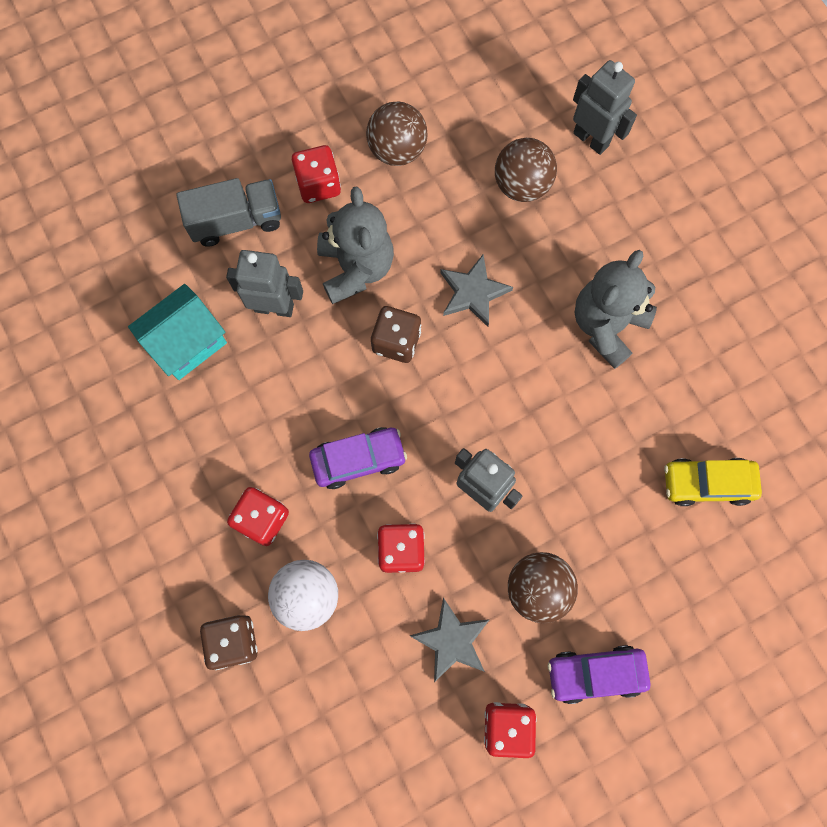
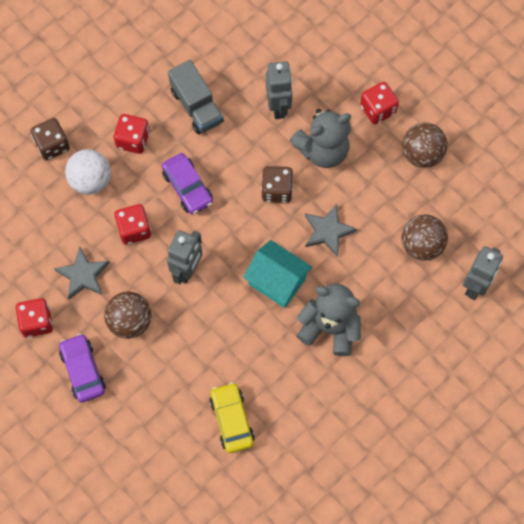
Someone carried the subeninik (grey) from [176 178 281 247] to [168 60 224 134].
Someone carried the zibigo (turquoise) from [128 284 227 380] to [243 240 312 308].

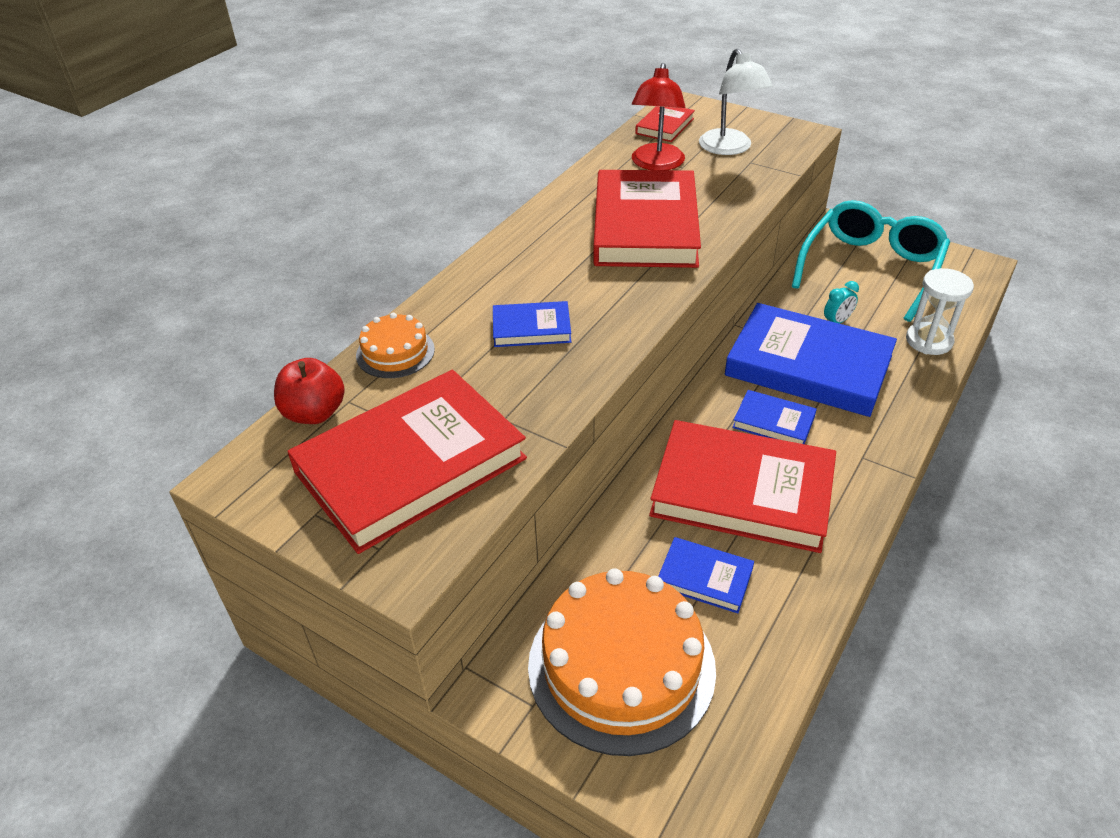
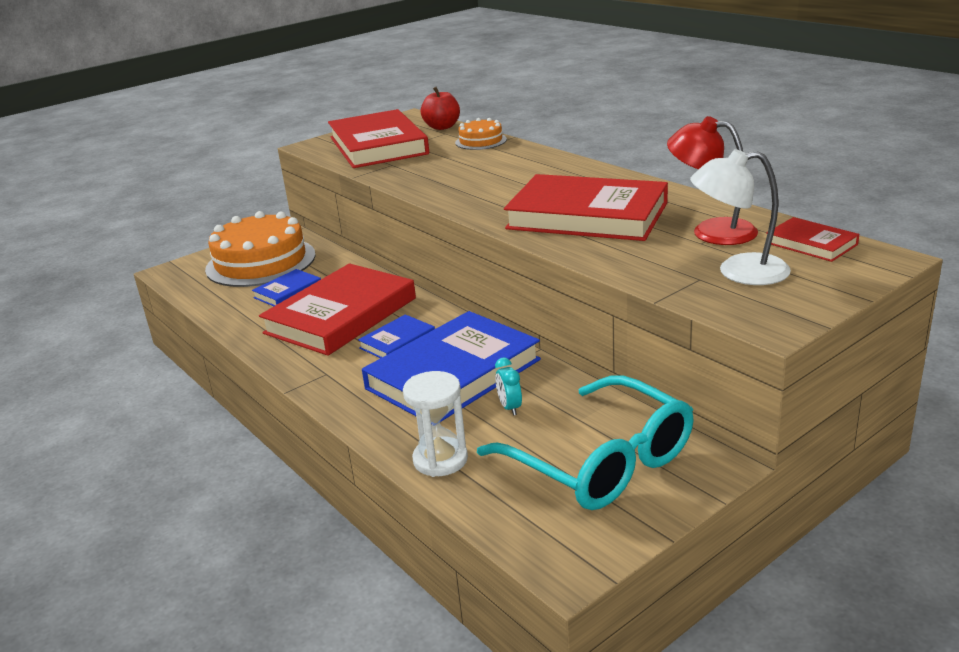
Someone took away the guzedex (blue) at [493 301 571 347].

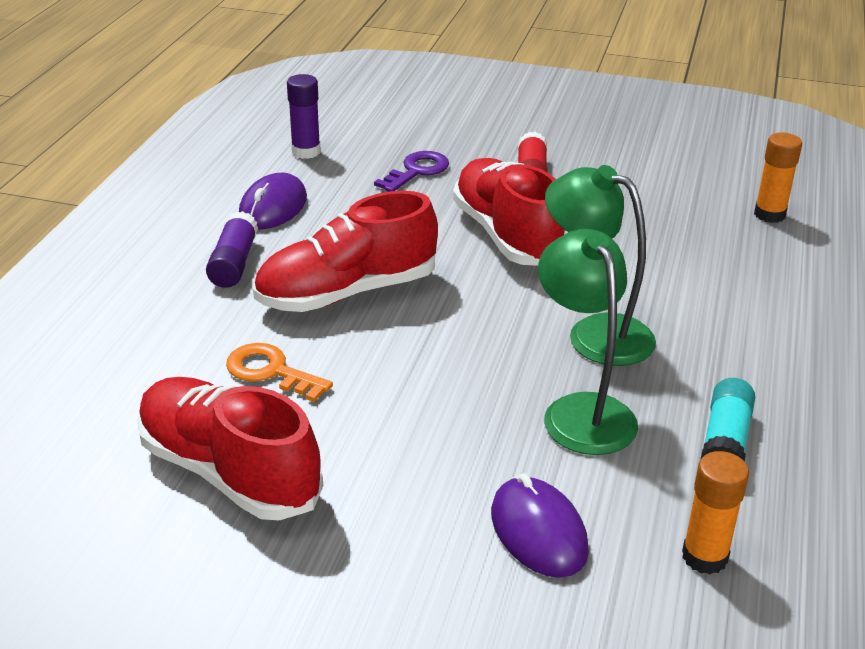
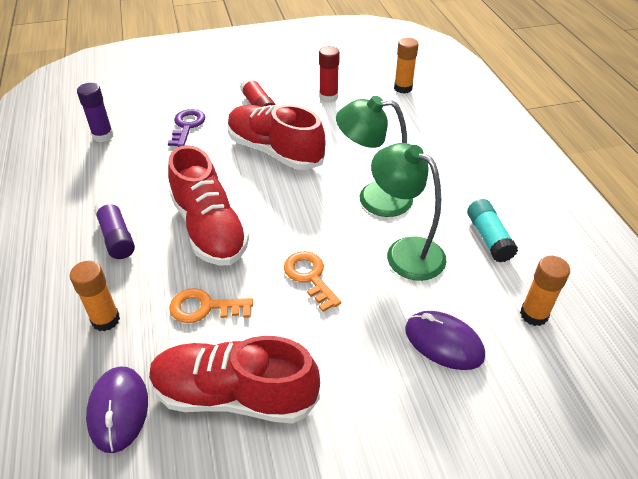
Someone carried the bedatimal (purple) from [239 173 307 229] to [86 367 148 453].
Someone rotated the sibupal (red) at [253 191 438 312] by 60 degrees counterclockwise.
Someone put down the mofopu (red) at [319 46 340 103].
Someone put down the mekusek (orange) at [284 251 341 312].
Someone put down the mofopu (orange) at [70 261 120 331].

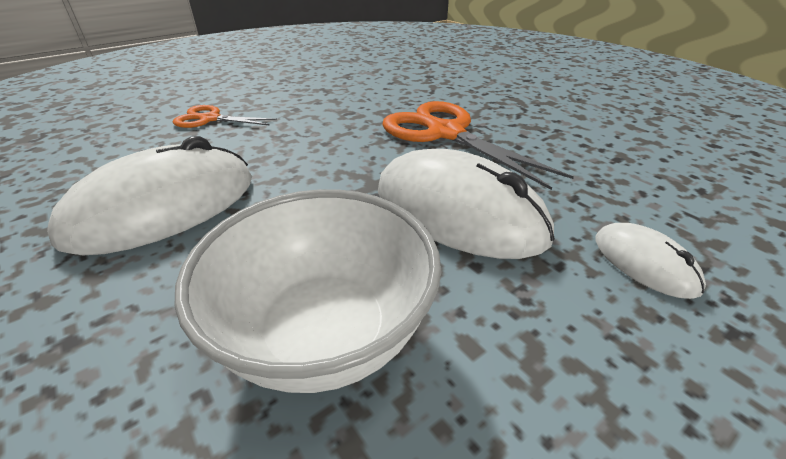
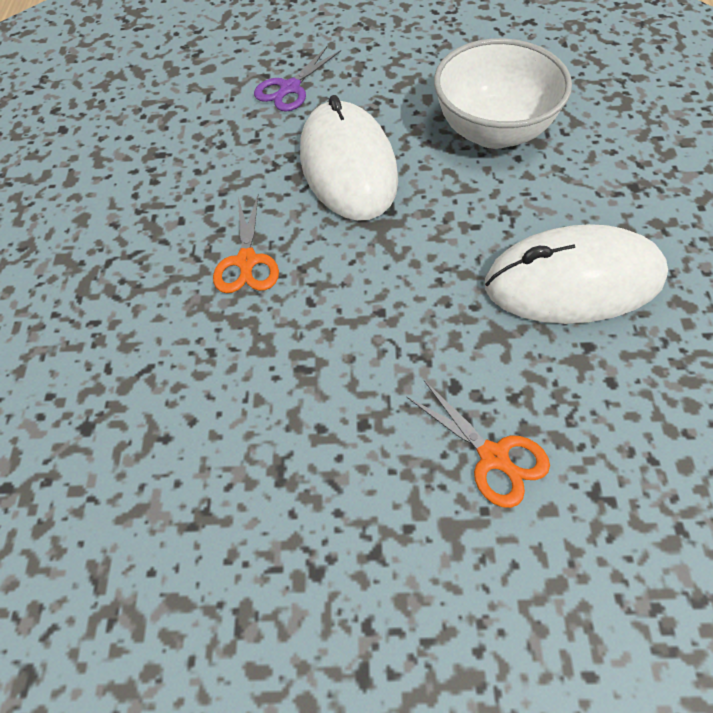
Someone scaled the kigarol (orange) at [383 101 574 190] by 0.55.
Someone swapped the bedatimal (white) at [595 223 706 299] for the kigarol (purple) at [254 45 341 112].

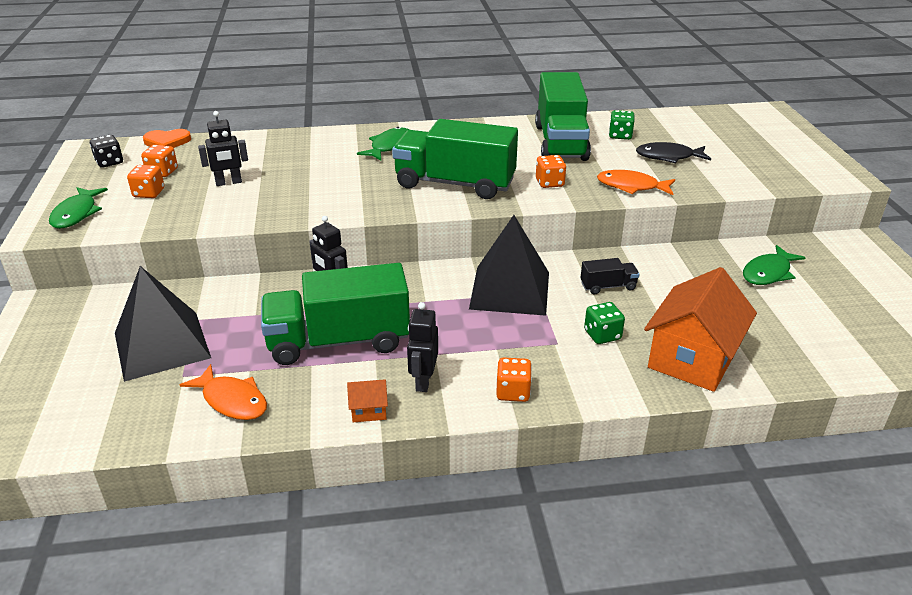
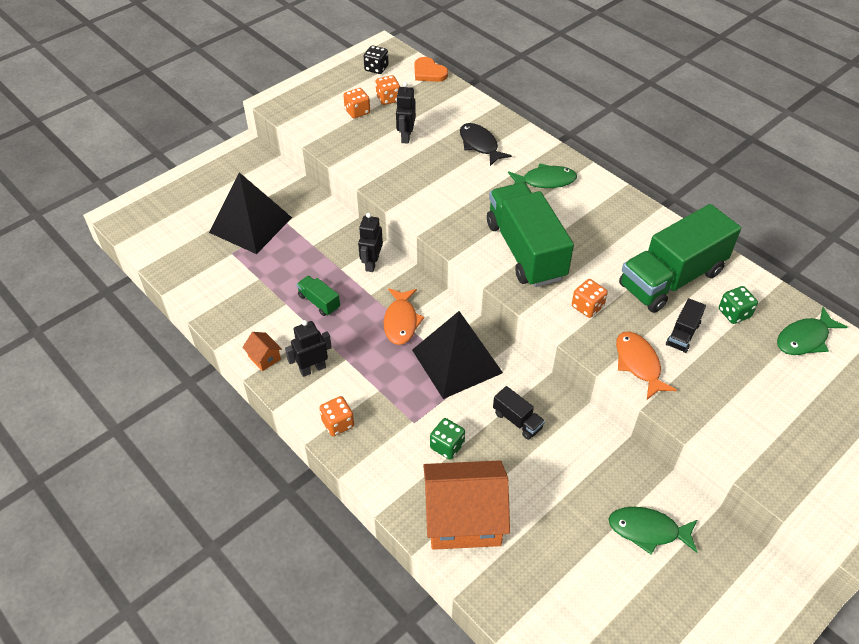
Someone rotated the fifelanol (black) at [198 111 248 186] by 60 degrees clockwise.
Someone carried the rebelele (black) from [636 142 711 164] to [460 123 512 166].
Someone carried the rebelele (green) from [49 187 108 229] to [777 307 848 355].
Someone scaled the subeninik (green) at [261 263 410 365] by 0.42.
Someone carried the rebelele (orange) from [180 364 267 420] to [384 288 425 345].
Someone put down the subeninik (black) at [666 298 706 353].

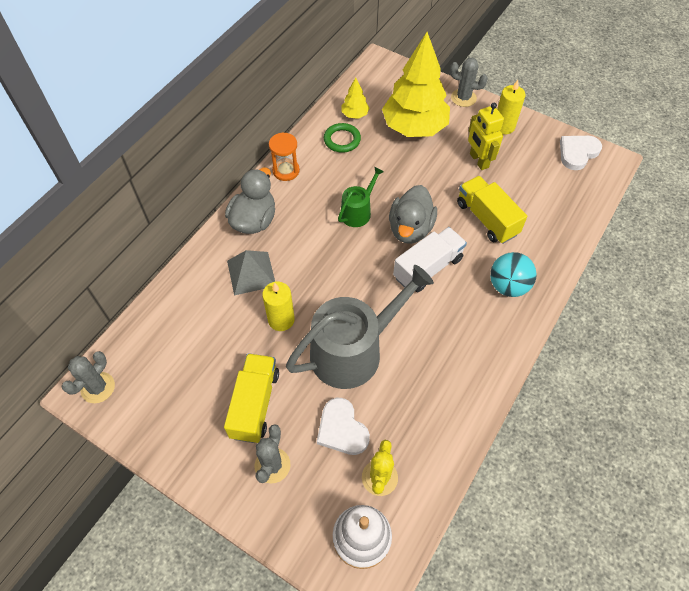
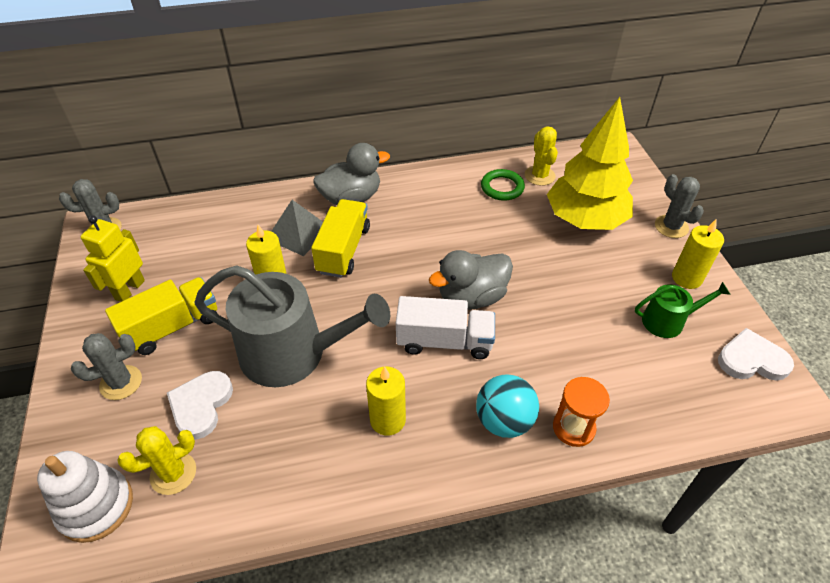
Someone swapped the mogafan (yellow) at [341 78 370 119] for the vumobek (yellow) at [525 126 558 186].
Someone carried the fifelanol (yellow) from [468 103 504 170] to [81 215 145 302].
Someone carried the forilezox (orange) from [269 132 300 181] to [553 377 610 447].
Someone carried the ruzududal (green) from [338 166 384 227] to [635 282 731 338].
Someone carried the subeninik (yellow) from [457 176 527 244] to [311 199 370 278].
Someone put down the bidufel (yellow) at [366 366 406 436].

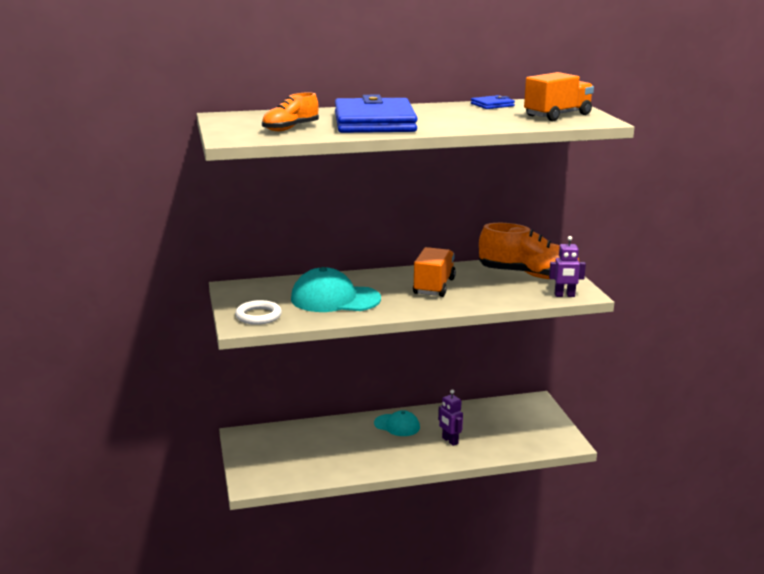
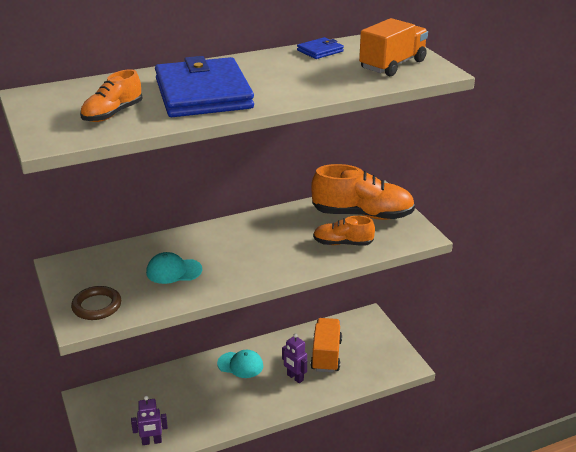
Someone carried the fifelanol (purple) from [549 236 586 297] to [131 396 168 445].
Someone carried the subeninik (orange) from [413 247 456 297] to [310 318 342 372].
Someone scaled the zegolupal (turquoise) at [291 267 381 312] by 0.59.
Someone repainted the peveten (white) at [235 300 282 325], which became the peveten (brown) at [71 286 121 320].
Someone put down the sibupal (orange) at [313 216 375 246].

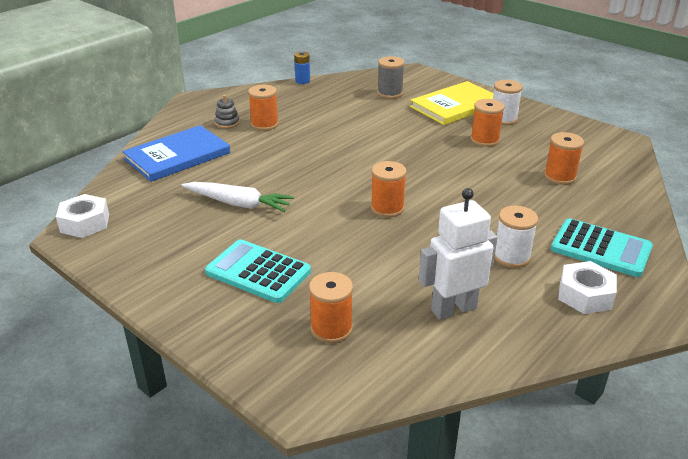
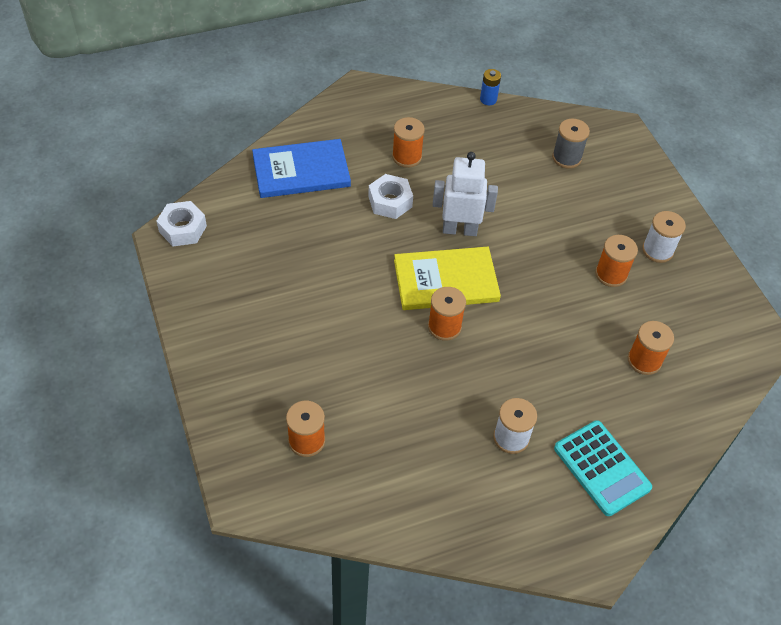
Someone carried the guzedex (yellow) from [410 81 494 125] to [394 247 501 310].
Someone took away the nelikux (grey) at [215 95 240 129].
Someone took away the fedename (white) at [181 182 294 212].
Someone carried the fifelanol (white) from [419 188 498 320] to [433 152 498 236].
Someone took away the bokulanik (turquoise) at [205 239 311 303].
Someone carried the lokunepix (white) from [558 261 617 314] to [368 174 413 219].

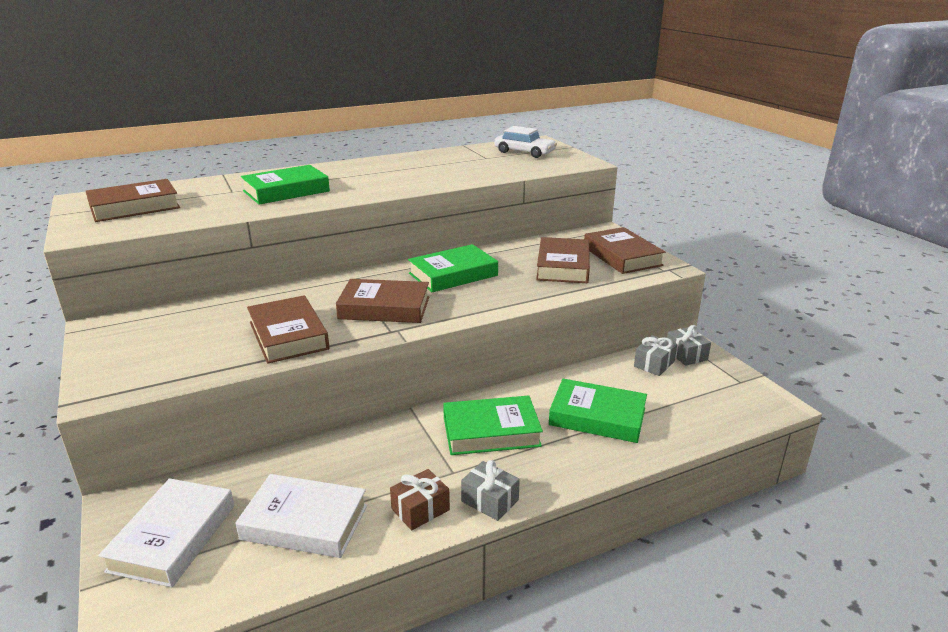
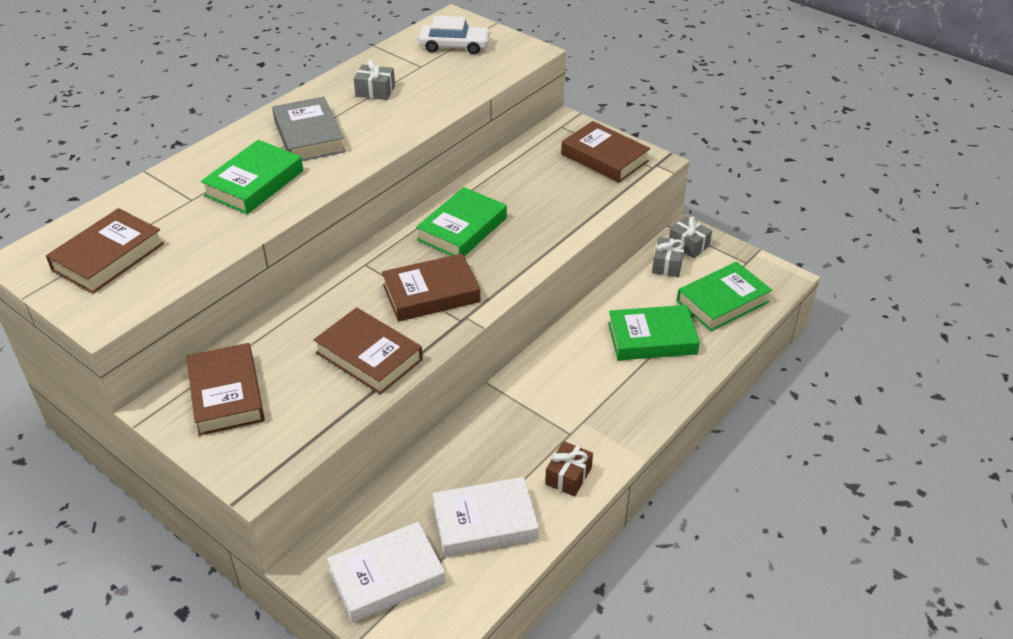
Someone carried the guzedex (brown) from [536 237 590 283] to [186 343 265 436].
Someone carried the guzedex (green) from [443 395 543 455] to [677 262 772 331].
Someone carried the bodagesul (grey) from [461 460 520 521] to [354 60 395 100].
Someone rotated the guzedex (white) at [98 478 234 588] by 75 degrees clockwise.
Someone put down the guzedex (grey) at [272 97 346 161].

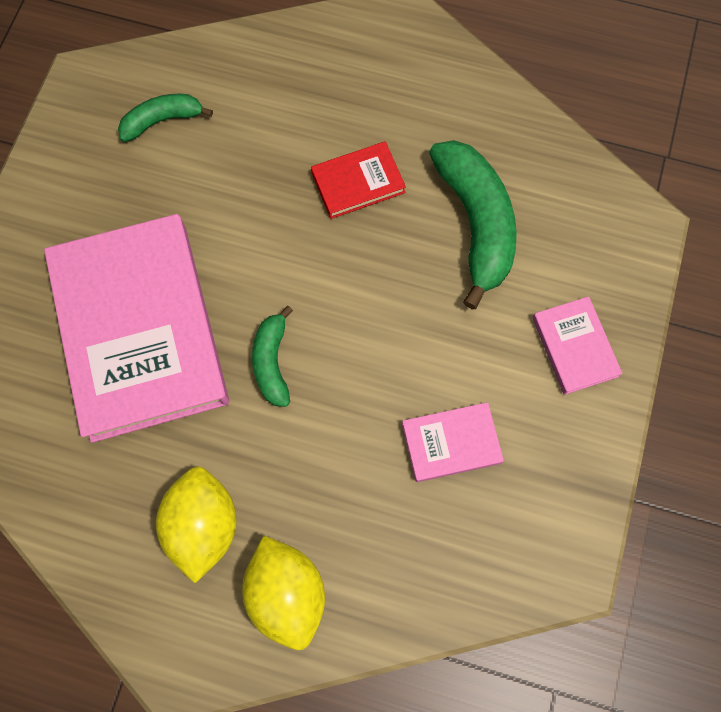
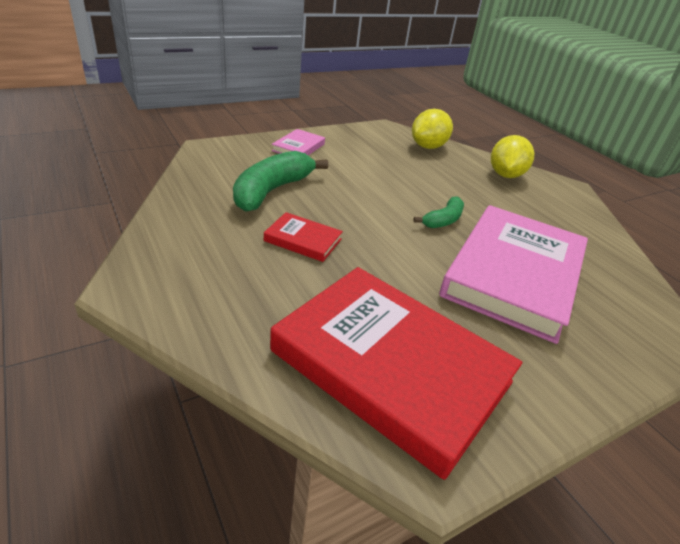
Someone swapped the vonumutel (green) at [118 94 213 142] for the guzedex (red) at [270 267 522 480].
Someone took away the guzedex (pink) at [402 402 504 482].
Someone carried the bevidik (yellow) from [156 466 237 583] to [412 109 453 149].

